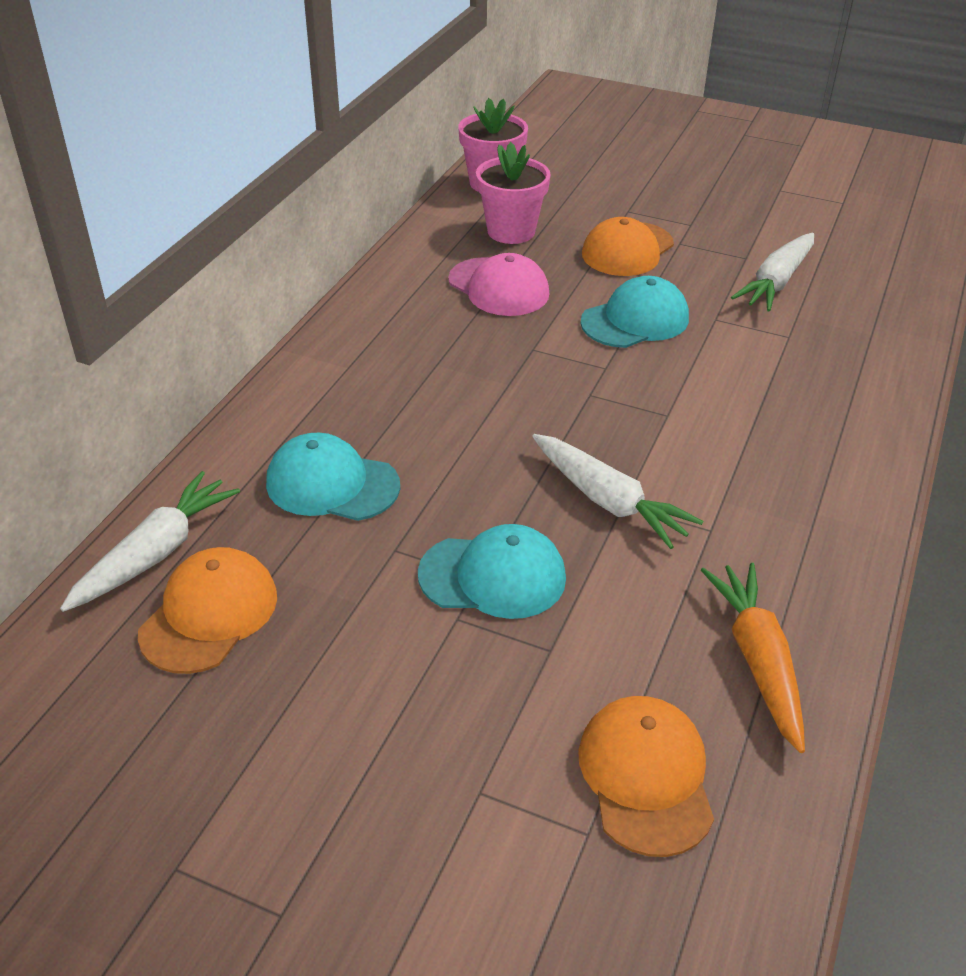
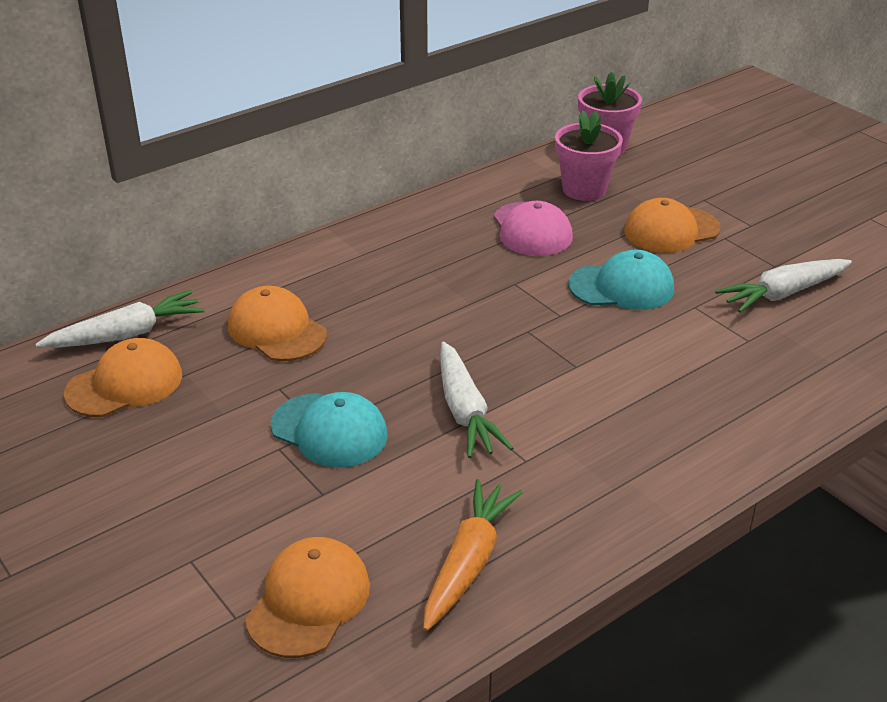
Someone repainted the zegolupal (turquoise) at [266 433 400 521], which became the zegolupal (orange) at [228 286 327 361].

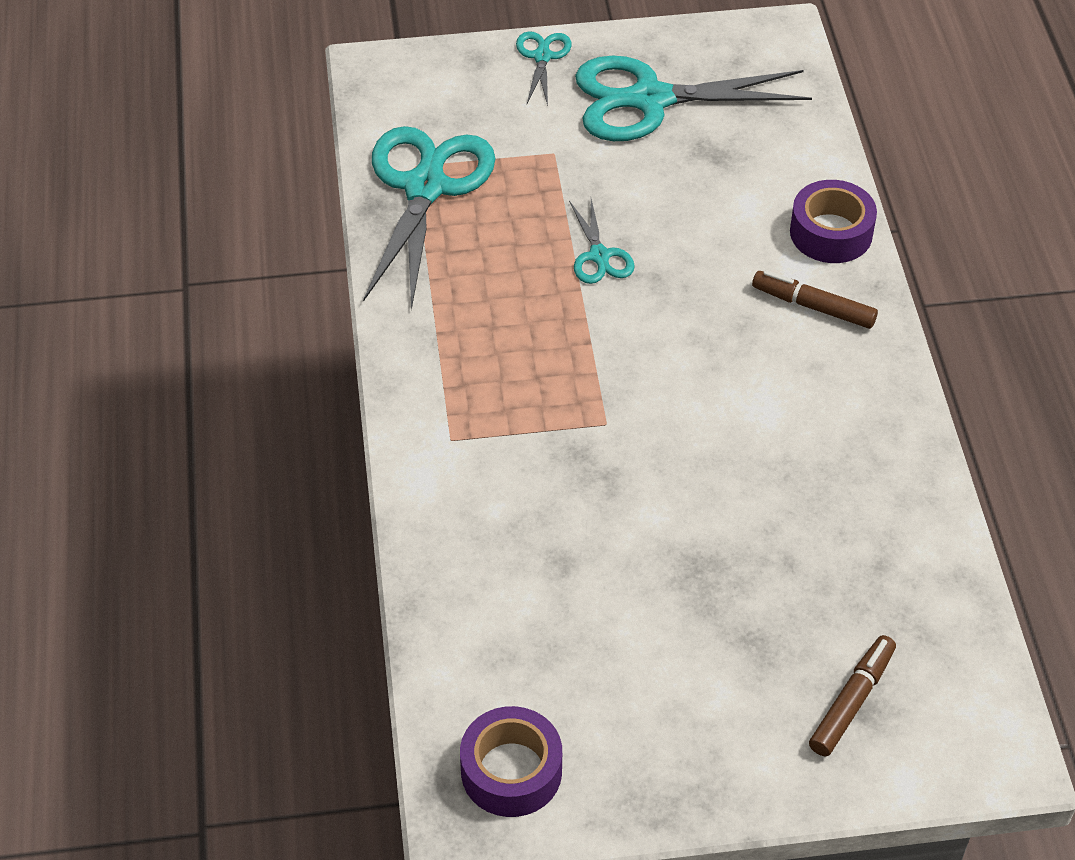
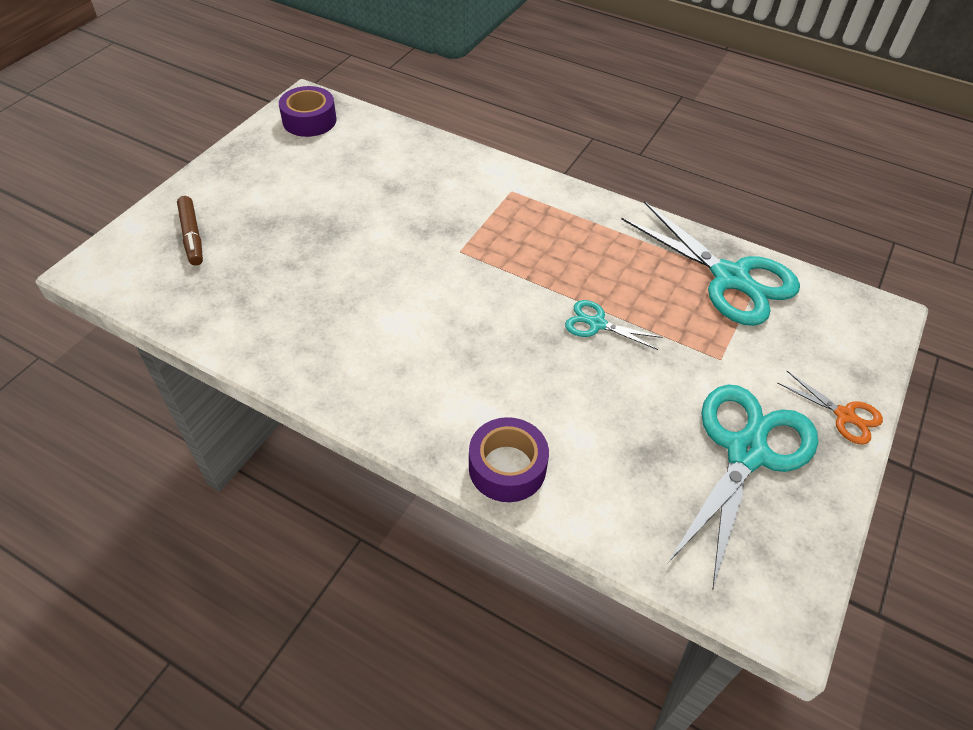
Someone repainted the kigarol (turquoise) at [516 31 571 106], which became the kigarol (orange) at [777 371 883 444].
Someone took away the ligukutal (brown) at [752 270 878 329].

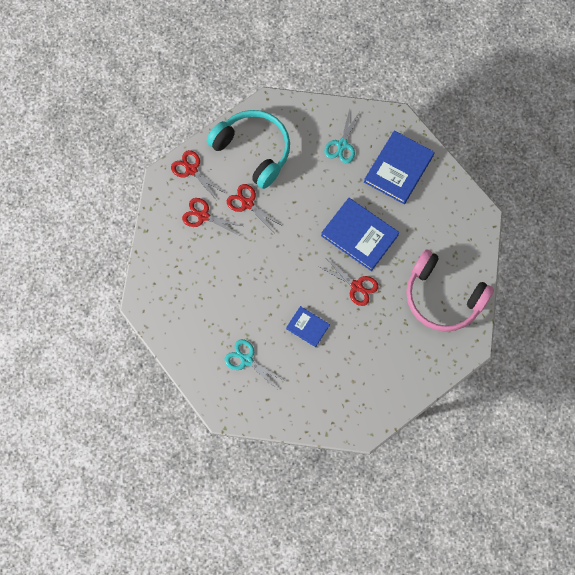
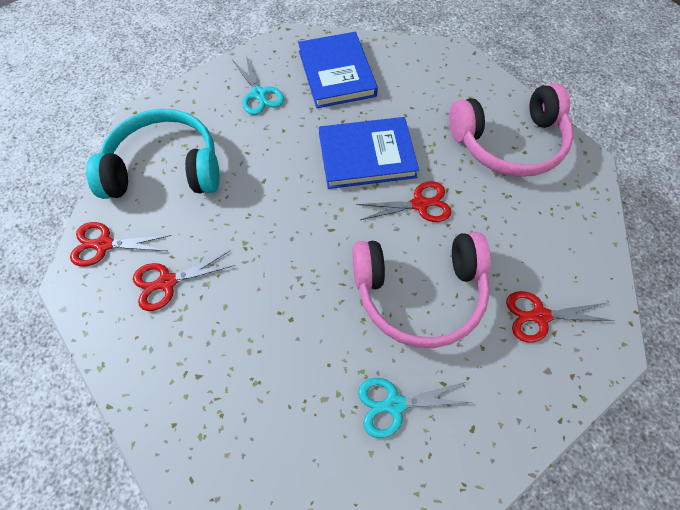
Someone carried the kigarol (red) from [227 184 281 232] to [506 291 614 342].
Someone swapped the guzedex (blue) at [286 306 330 347] for the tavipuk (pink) at [353 232 491 348].

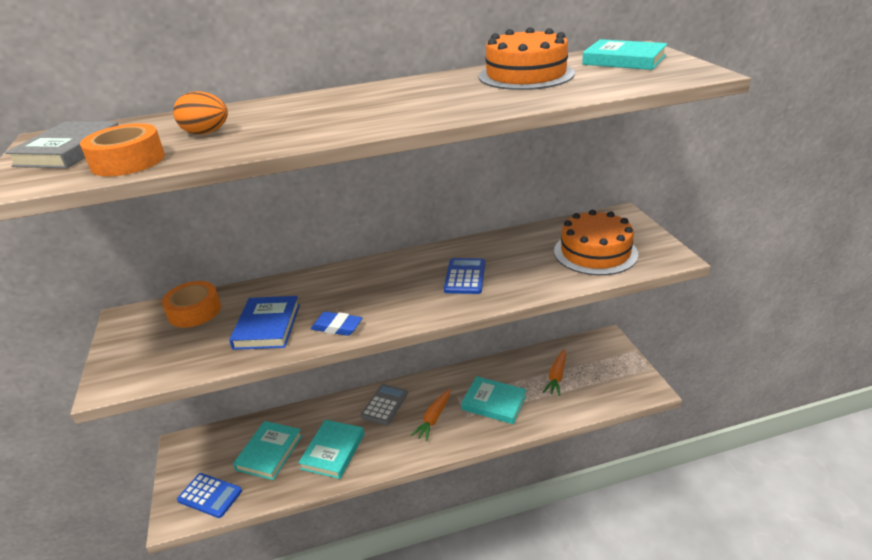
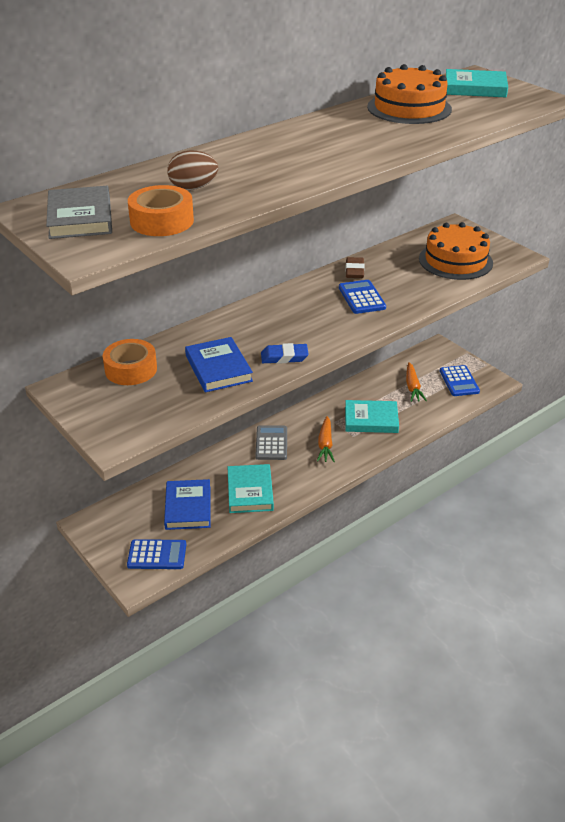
Someone repainted the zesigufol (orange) at [173 91 228 135], which became the zesigufol (brown) at [167 150 218 190].
Someone repainted the guzedex (turquoise) at [233 421 303 480], which became the guzedex (blue) at [164 479 210 530].
Someone put down the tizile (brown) at [345 257 365 278].
Someone put down the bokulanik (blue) at [440 365 480 396].

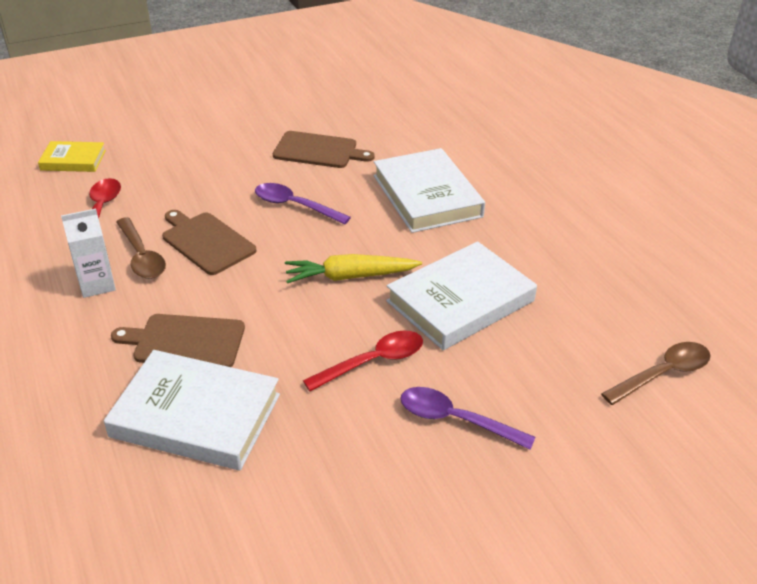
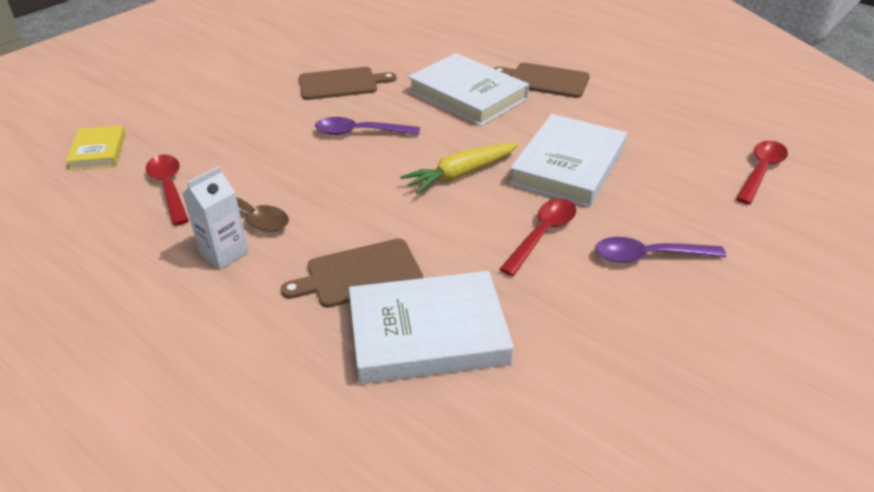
Someone rotated the guzedex (yellow) at [38 141 106 172] by 75 degrees counterclockwise.
Someone carried the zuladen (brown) from [162 210 256 275] to [493 63 590 98].
Someone repainted the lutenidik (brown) at [601 342 711 405], which became the lutenidik (red) at [736 141 788 204].

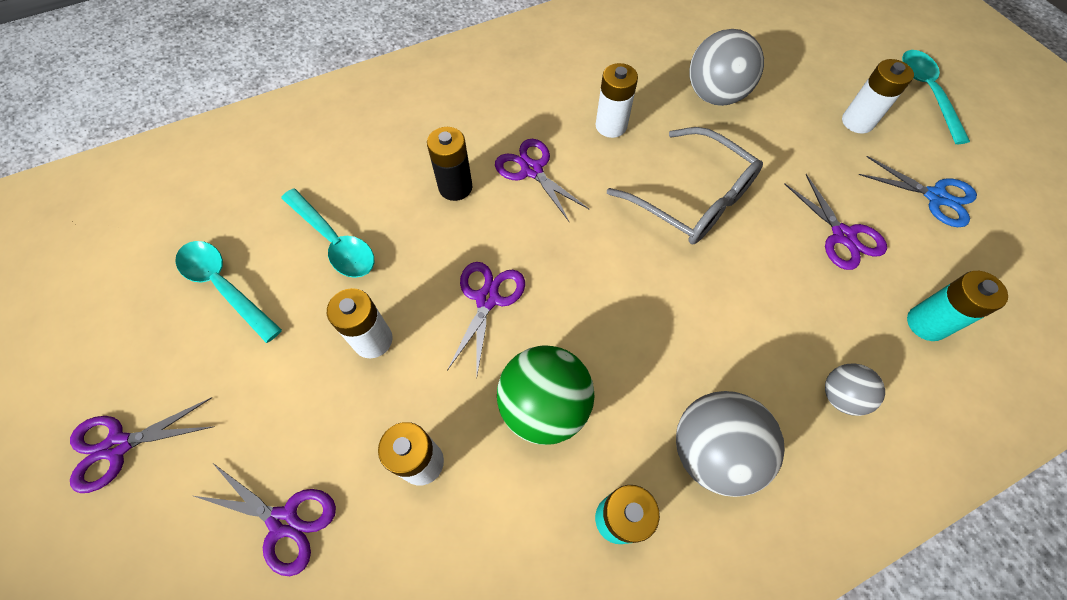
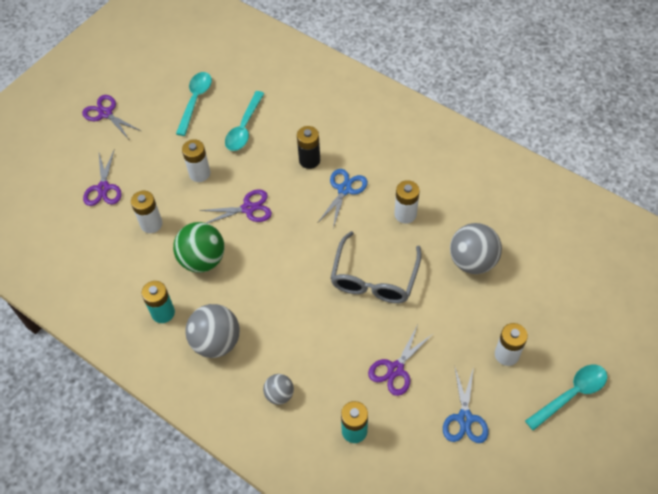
Someone repainted the kigarol (purple) at [495 139 590 223], which became the kigarol (blue) at [318 169 368 228].

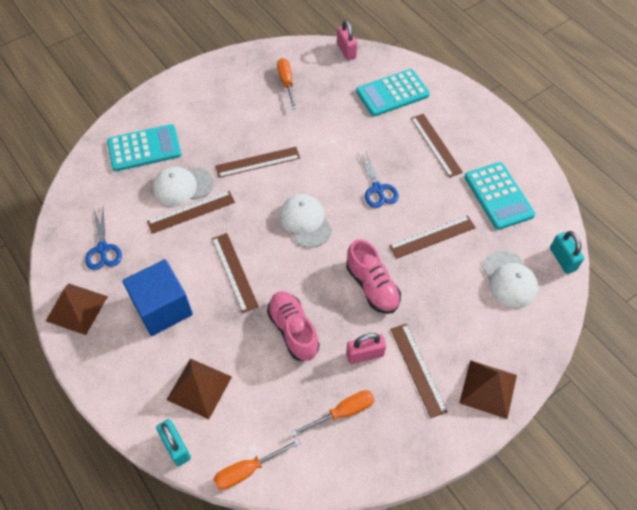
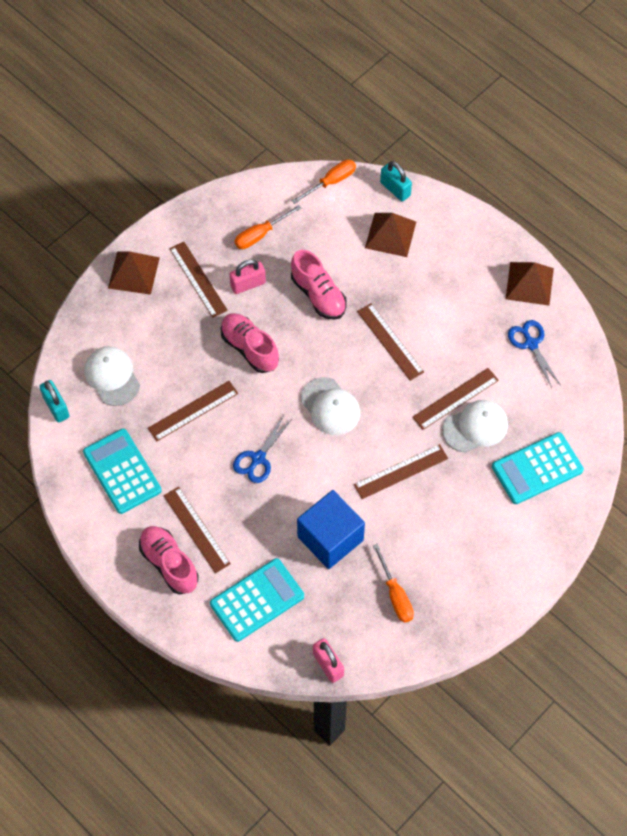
Someone rotated the kigarol (blue) at [358 151 399 208] by 120 degrees counterclockwise.
Someone carried the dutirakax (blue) from [122 259 193 336] to [297 490 365 569].
Someone put down the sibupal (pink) at [139 526 199 594].

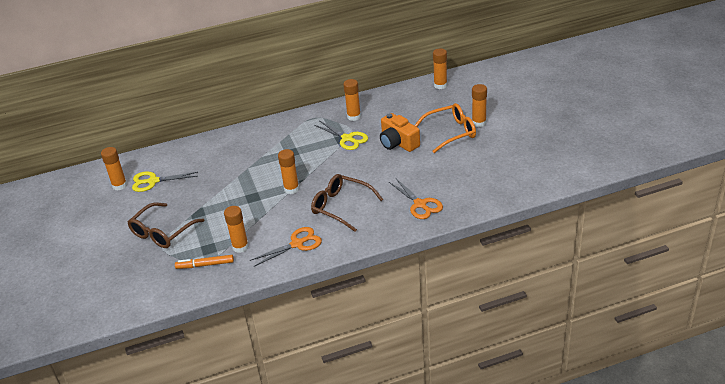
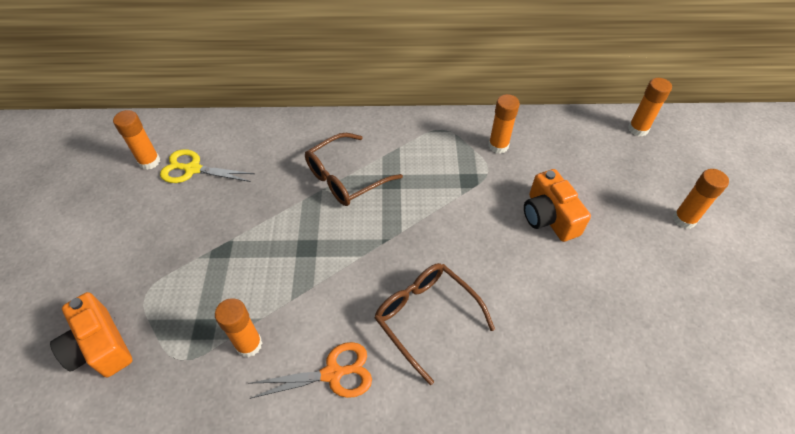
Someone took away the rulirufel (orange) at [414 103 476 153].
Someone took away the kigarol (yellow) at [314 121 368 150].
Someone took away the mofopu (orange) at [278 149 299 194].
Someone took away the kigarol (orange) at [389 179 443 219].
Someone carried the rulirufel (brown) from [127 203 205 248] to [305 133 403 206].
Someone took away the ligukutal (orange) at [175 255 234 269].
Someone put down the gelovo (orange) at [50 292 133 377].

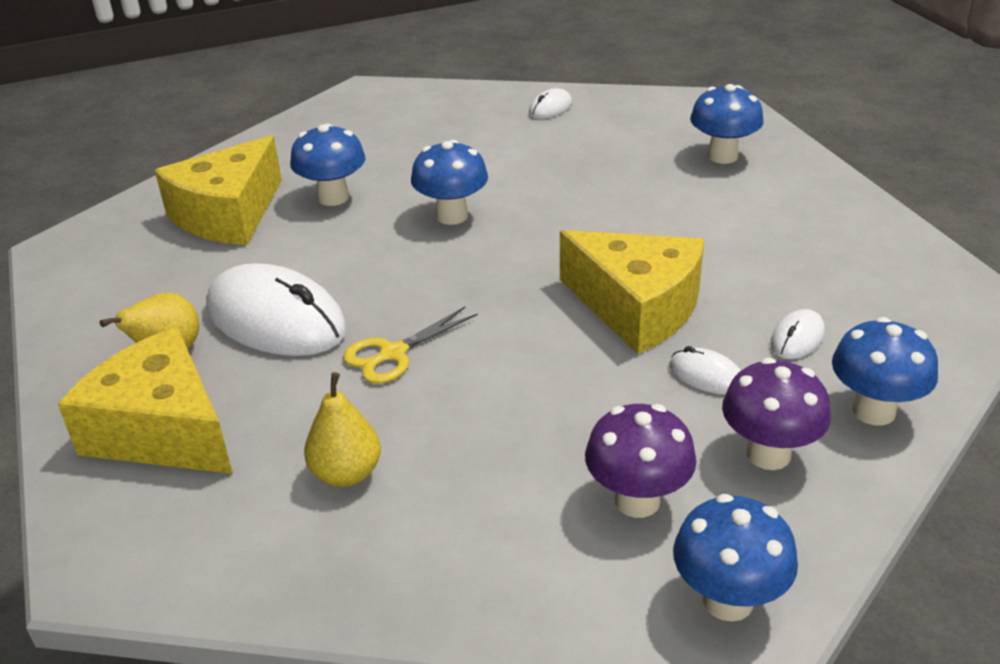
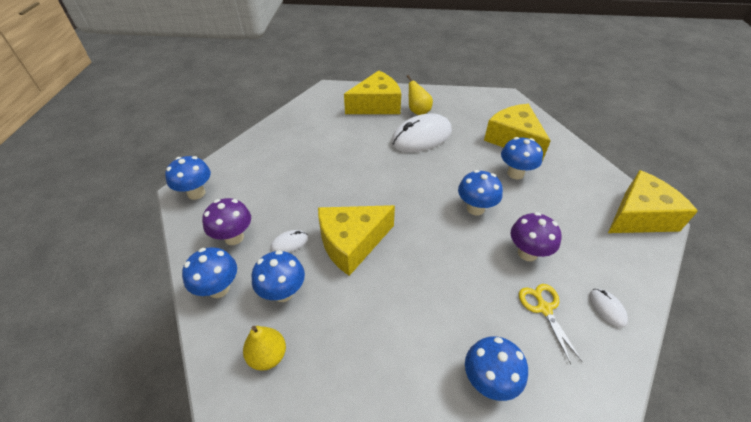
Someone carried the kigarol (yellow) from [343 307 478 384] to [519 284 583 364].
Someone swapped the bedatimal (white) at [771 309 825 359] for the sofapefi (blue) at [252 250 305 302].
Someone carried the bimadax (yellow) from [304 372 381 487] to [243 326 286 371].
Someone carried the sofapefi (purple) from [585 404 697 518] to [511 212 561 261].
Someone put down the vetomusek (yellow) at [608 170 698 233].

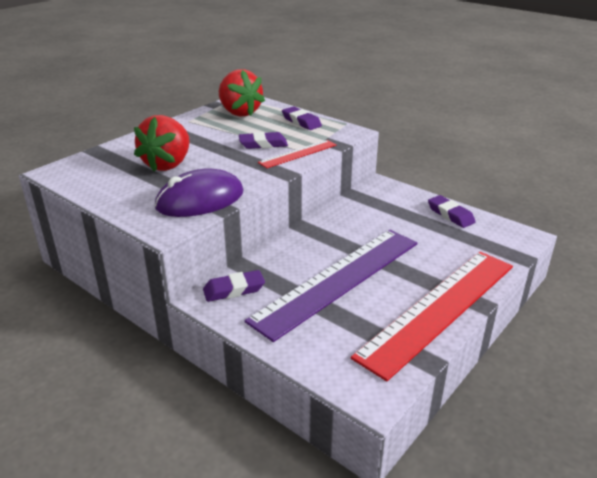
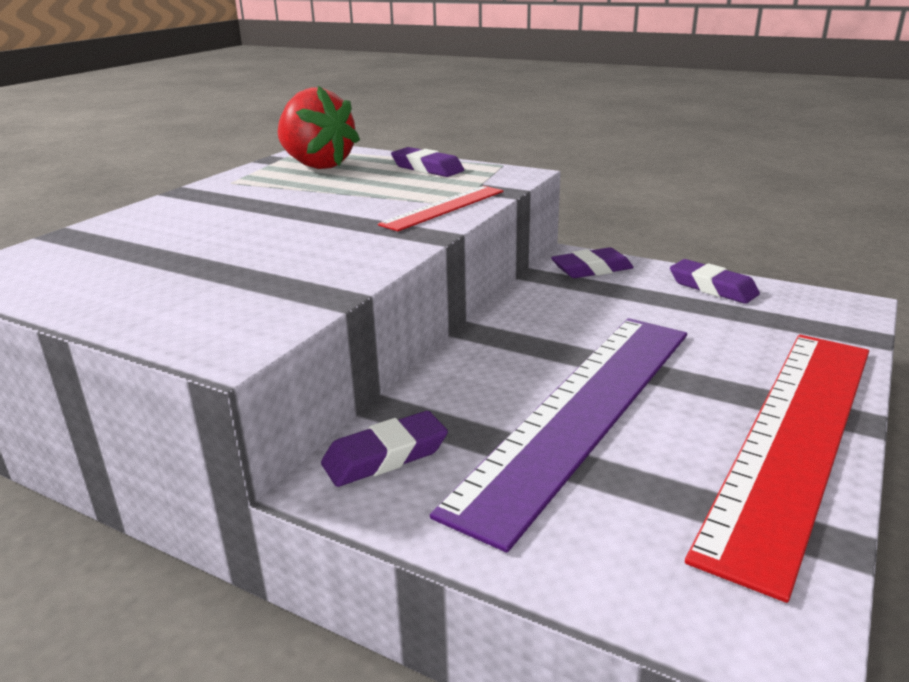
Someone took away the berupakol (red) at [134 115 190 172].
Someone carried the tizile (purple) from [239 132 288 149] to [551 247 634 278].
Someone took away the bedatimal (purple) at [155 168 244 217].

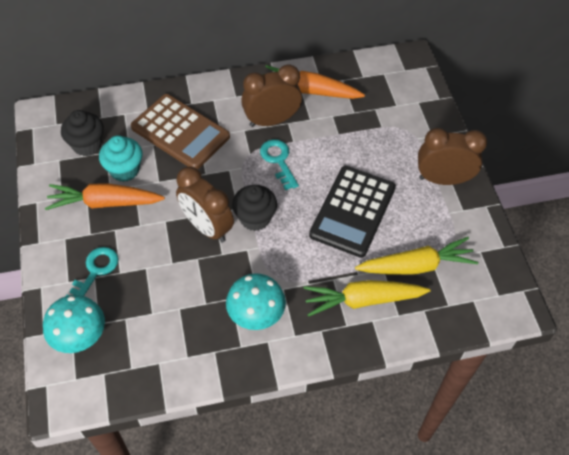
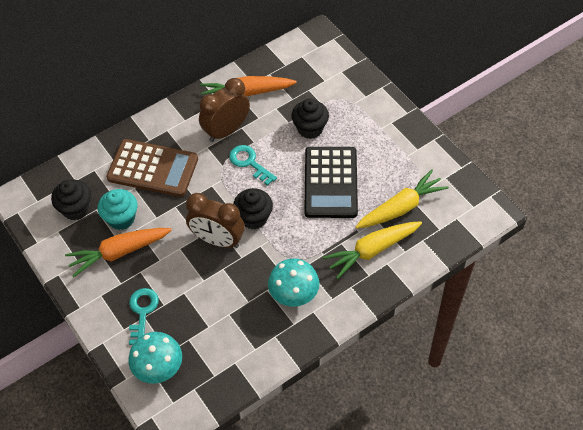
Someone took away the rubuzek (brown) at [418 128 487 185].
Someone put down the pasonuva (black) at [291 98 329 139].

